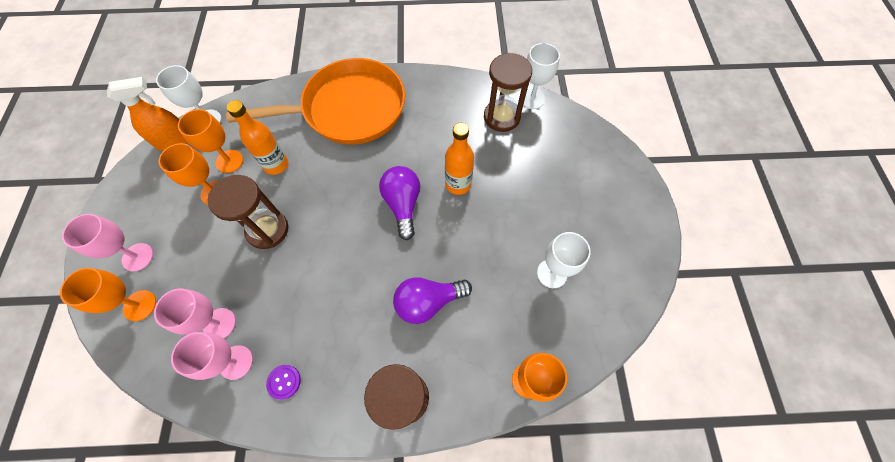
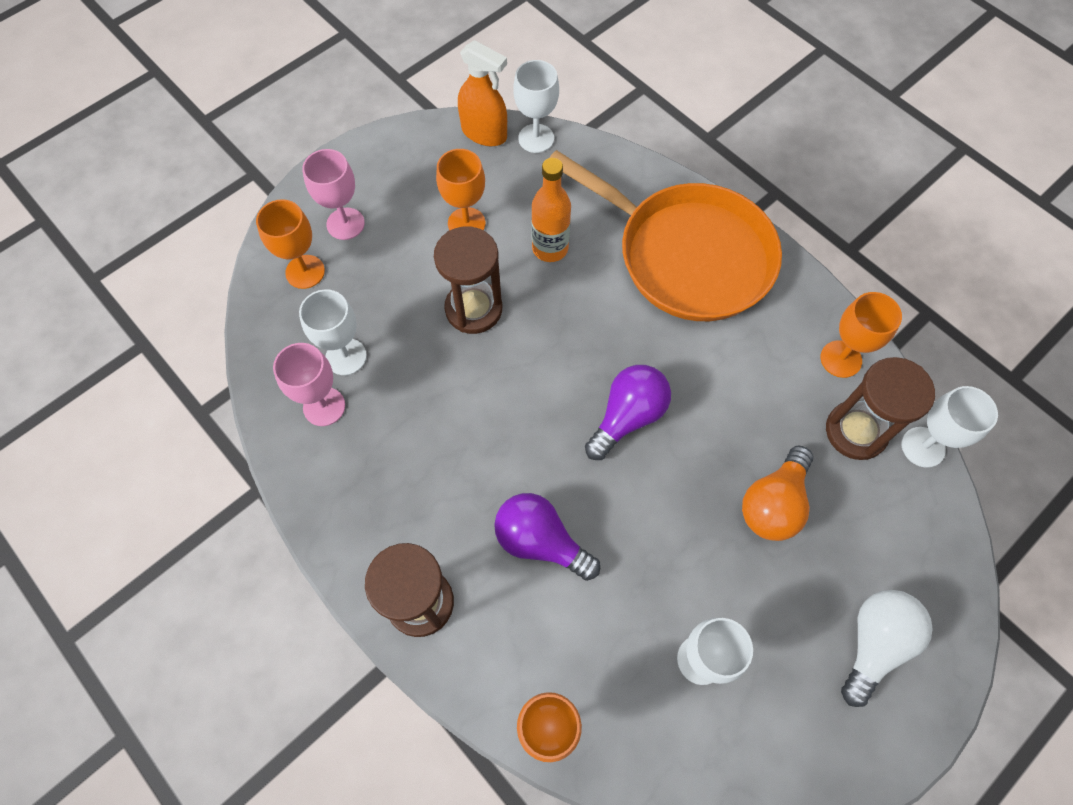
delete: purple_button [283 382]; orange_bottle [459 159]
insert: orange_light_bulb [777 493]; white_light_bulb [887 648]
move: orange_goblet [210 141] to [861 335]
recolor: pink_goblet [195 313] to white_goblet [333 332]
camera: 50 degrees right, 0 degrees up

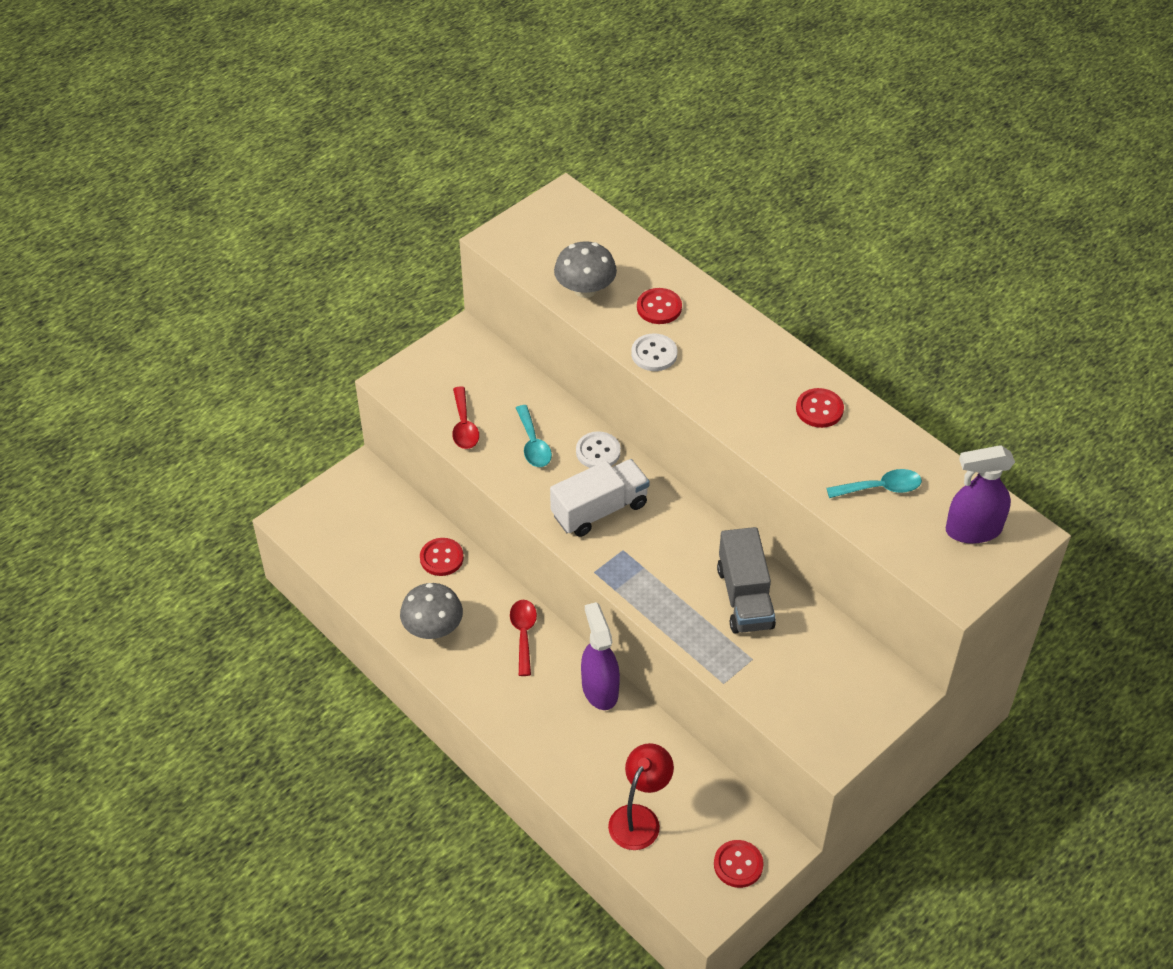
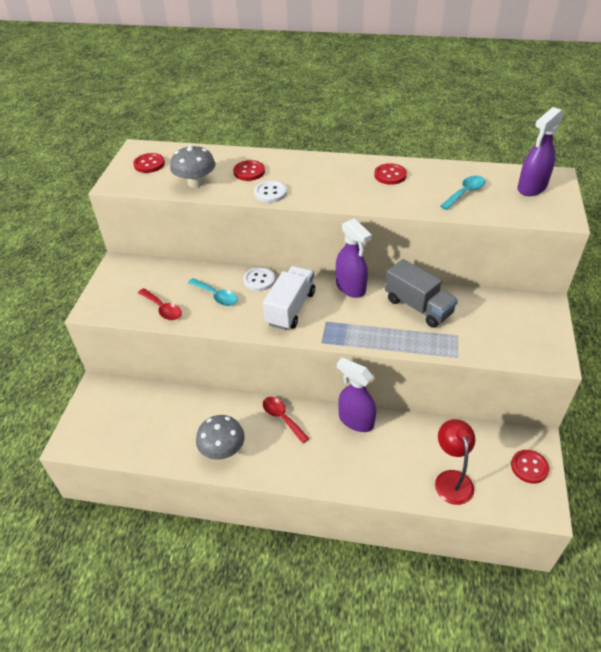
insert: purple_spray_bottle [354 258]
move: red_button [442 557] to [149 163]
camera: 35 degrees left, 5 degrees down

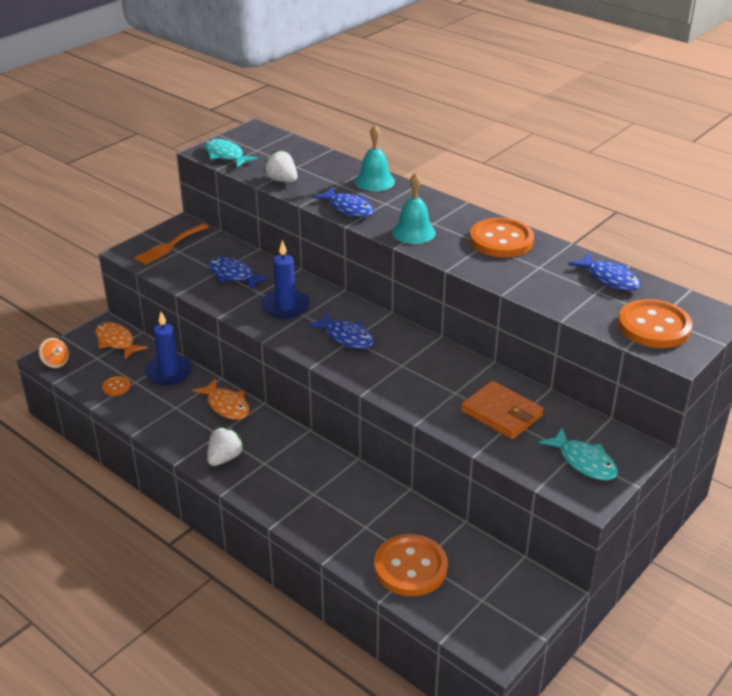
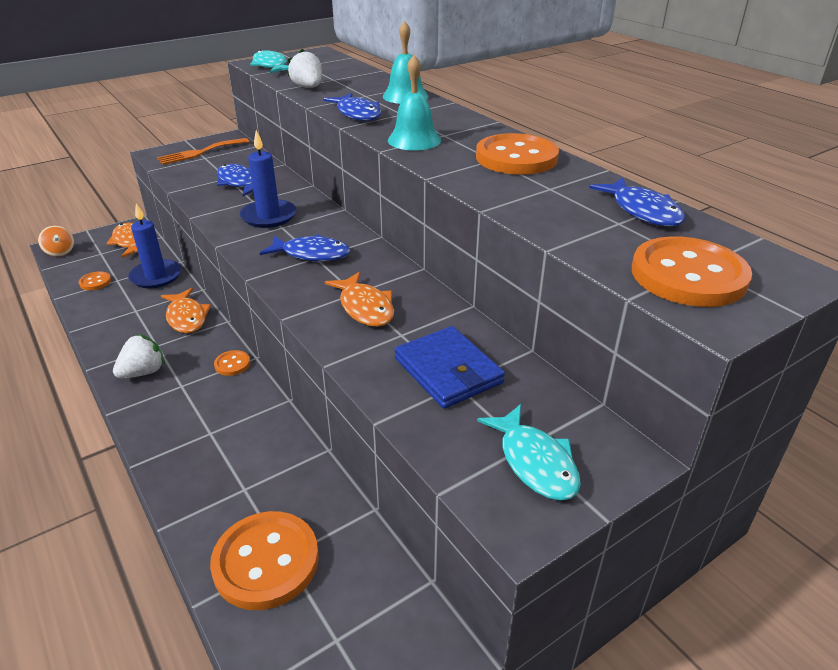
insert: orange_button [232 363]; orange_fish [359 299]
recolor: orange_wallet [502 410] to blue_wallet [450 367]
rotate: blue_fish [341 330] = [305 248] 45 degrees counterclockwise
camera: 15 degrees right, 0 degrees up

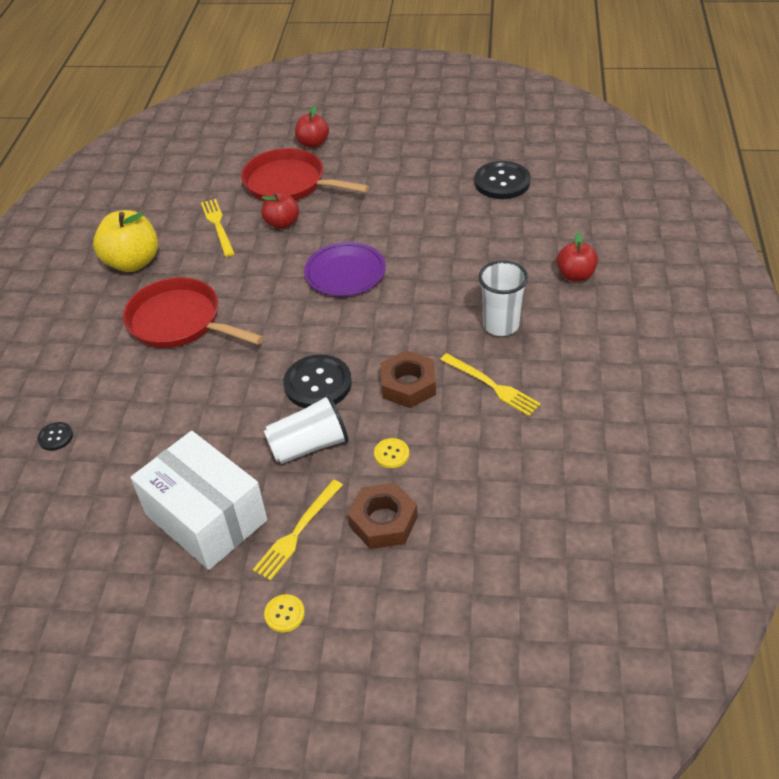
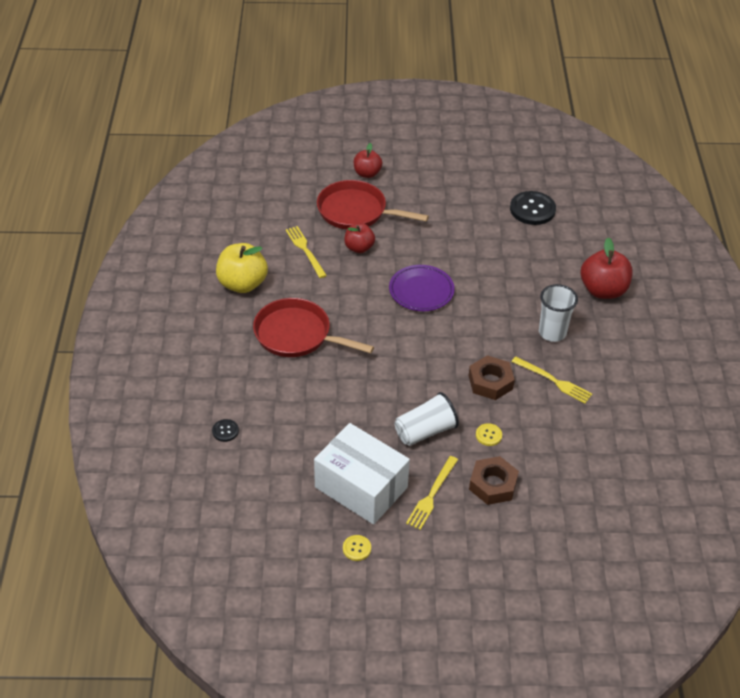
delete: black_button [317 381]
move: yellow_button [284 613] to [357 548]
resize: red_apple [577 256] = [607 268] x1.61
camera: 10 degrees left, 0 degrees up

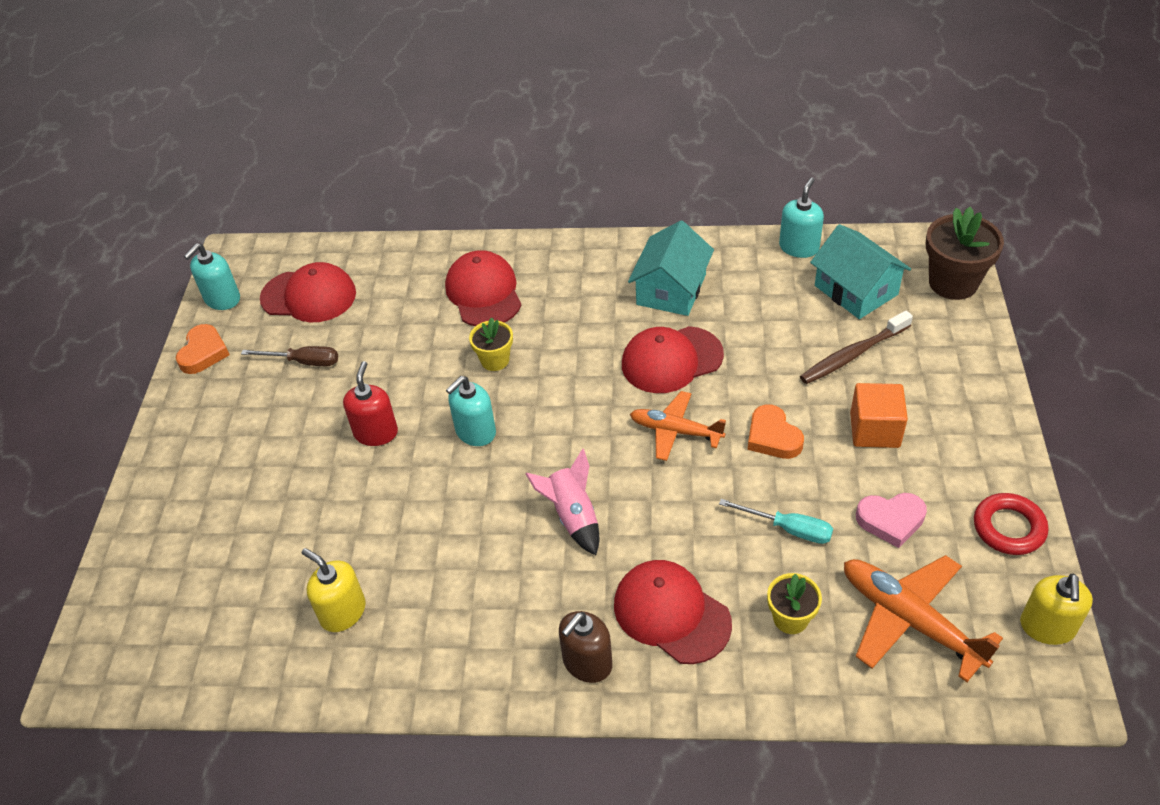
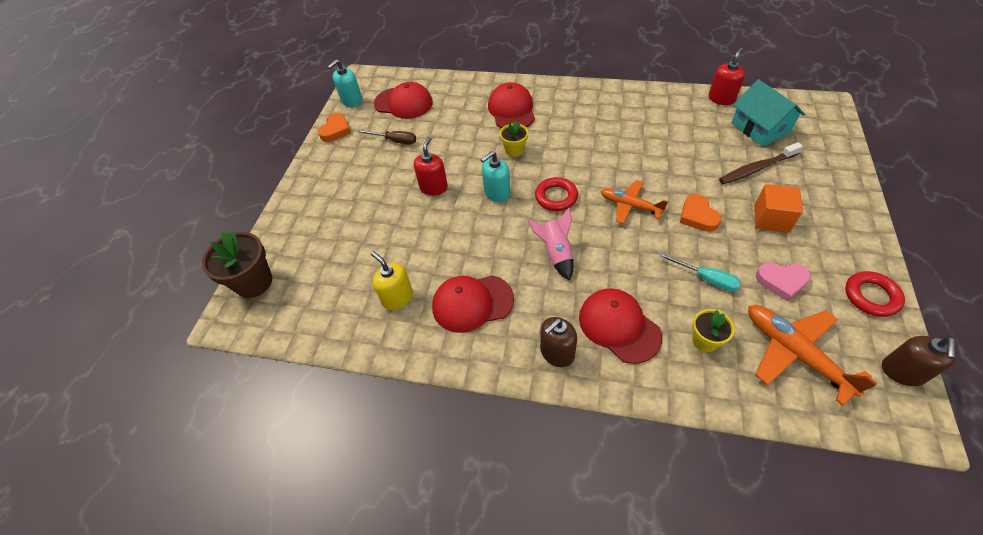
delete: turquoise_house [671 268]
insert: red_ring [556 194]
move: red_cap [673 359] to [473 304]; brown_flower_pot [965 253] to [237 264]
recolor: turquoise_soap_dispenser [801 217] to red_soap_dispenser [727 76]; yellow_soap_dispenser [1056 609] to brown_soap_dispenser [919 361]
camera: 10 degrees right, 5 degrees up

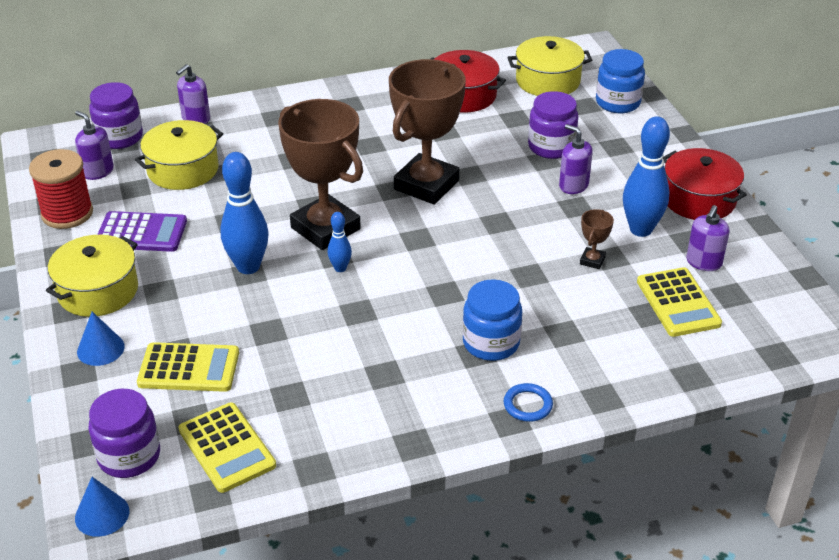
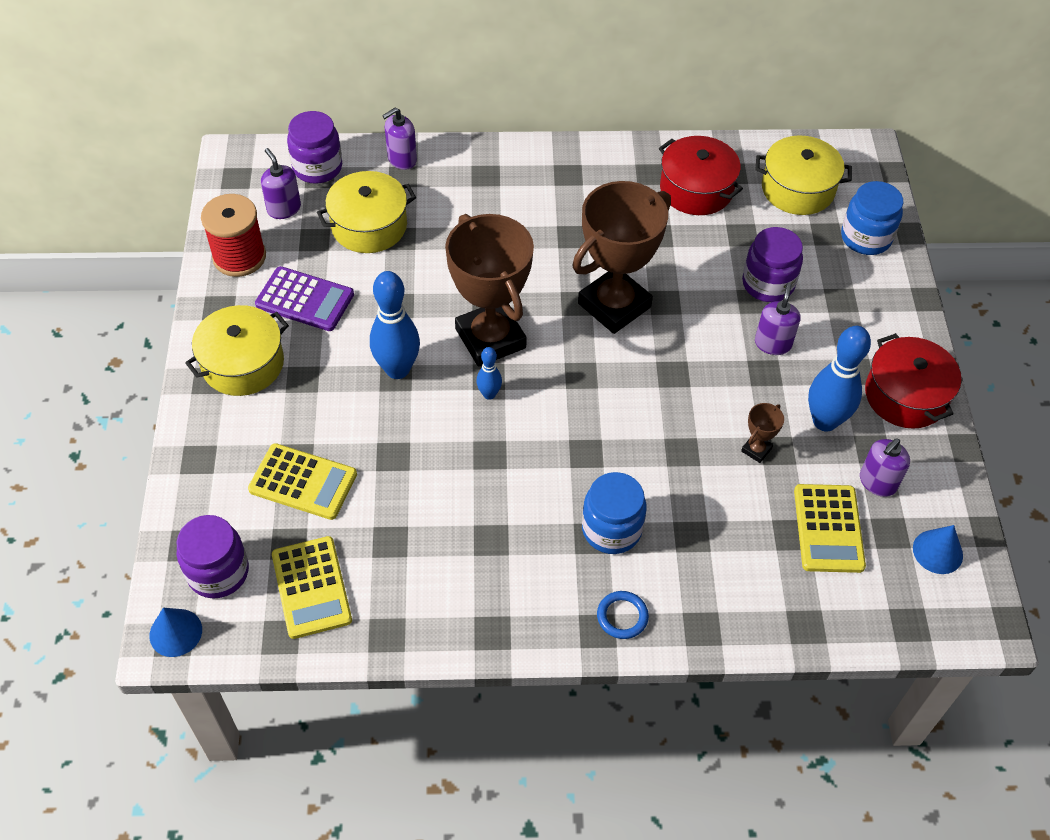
move: blue_cone [101 339] to [938 549]
rotate: purple_soap_dispenser [576 159] = [777 319] 45 degrees clockwise
camera: 15 degrees right, 15 degrees up

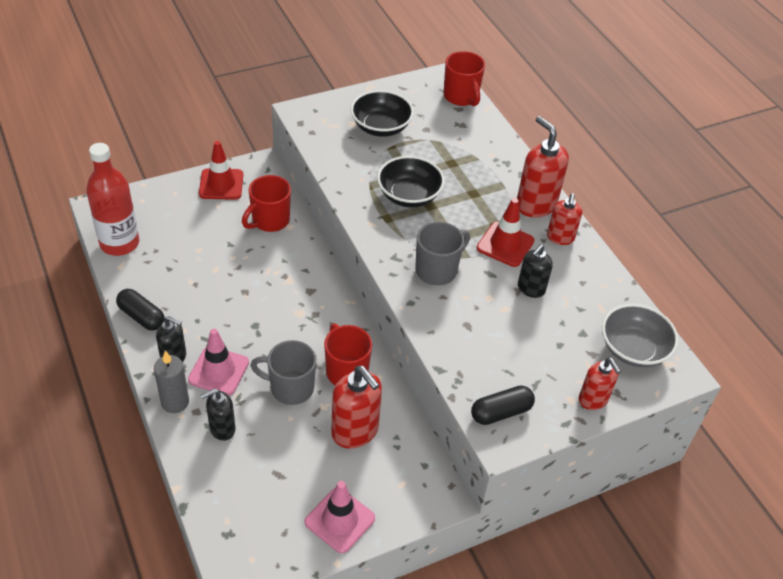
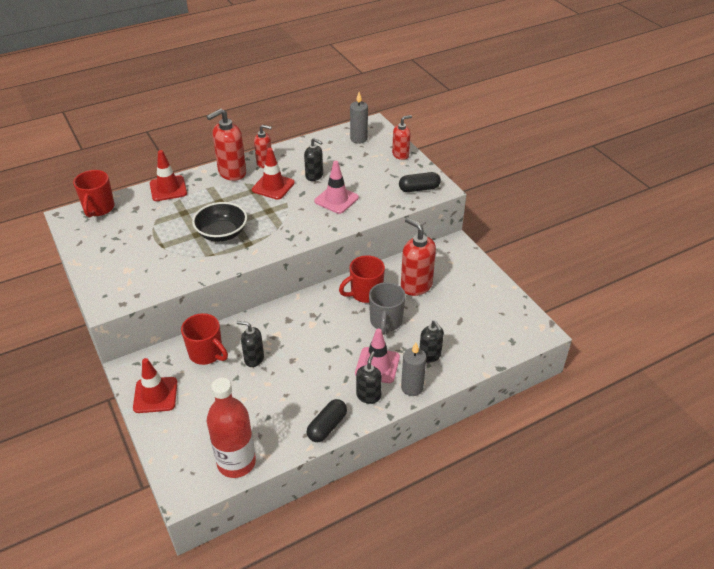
delete: black_bowl [382 113]; grey_mug [442 253]
insert: red_traffic_cone [168 175]; black_soap_dispenser [250 344]
move: pink_traffic_cone [340 517] to [336 187]
replace: grey_bowl [640 335] to grey_candle [359 118]
rotate: red_soap_dispenser [356 407] = [418 256] 90 degrees counterclockwise; red_mug [464 78] = [94 193] 120 degrees clockwise; black_capsule [503 405] = [420 182] 75 degrees counterclockwise
camera: 90 degrees left, 5 degrees down

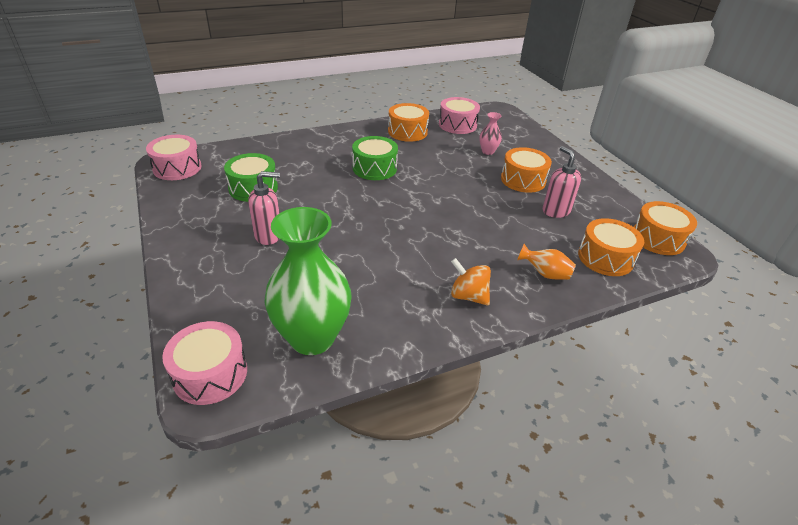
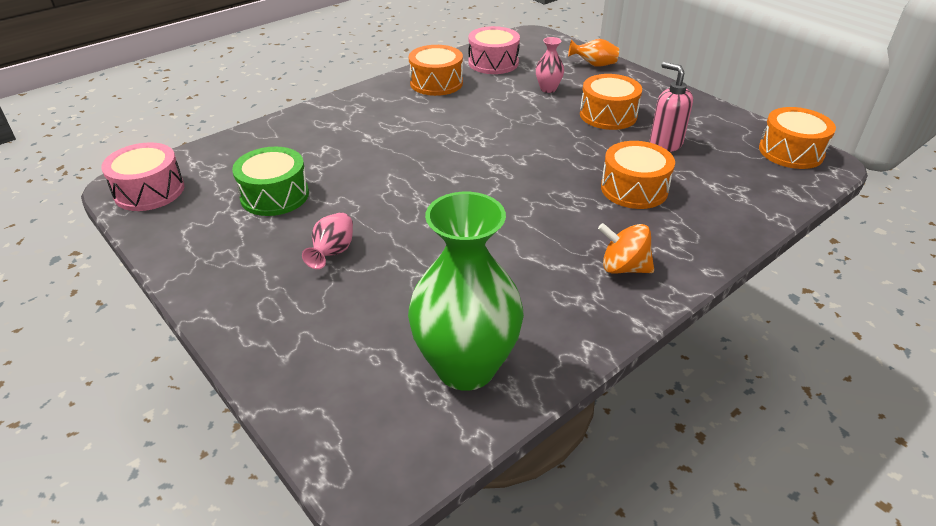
delete: pink_drum [204 363]; green_drum [375 158]
move: orange_vase [546 262] to [593 53]; orange_drum [611 247] to [638 175]
replace: pink_soap_dispenser [264 208] to pink_vase [327 240]
camera: 15 degrees left, 0 degrees up

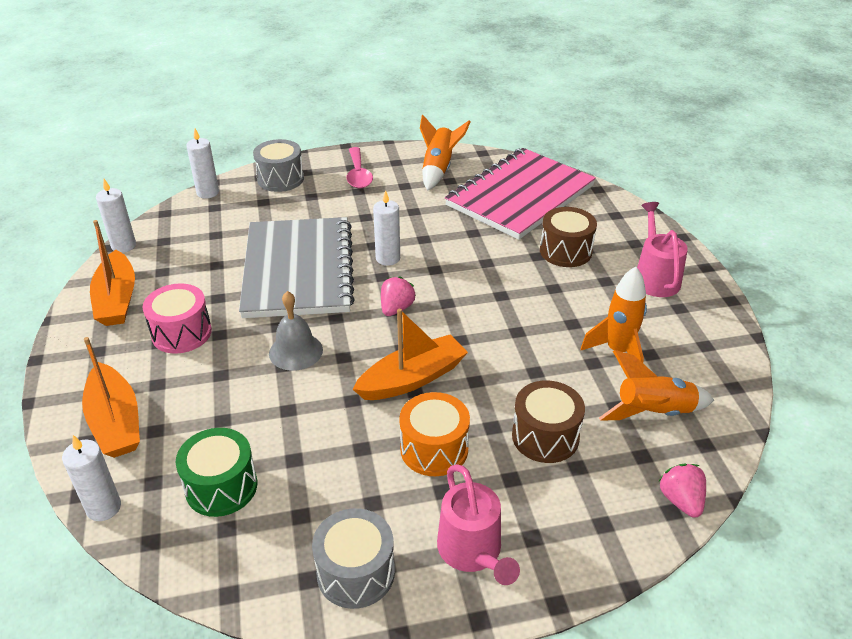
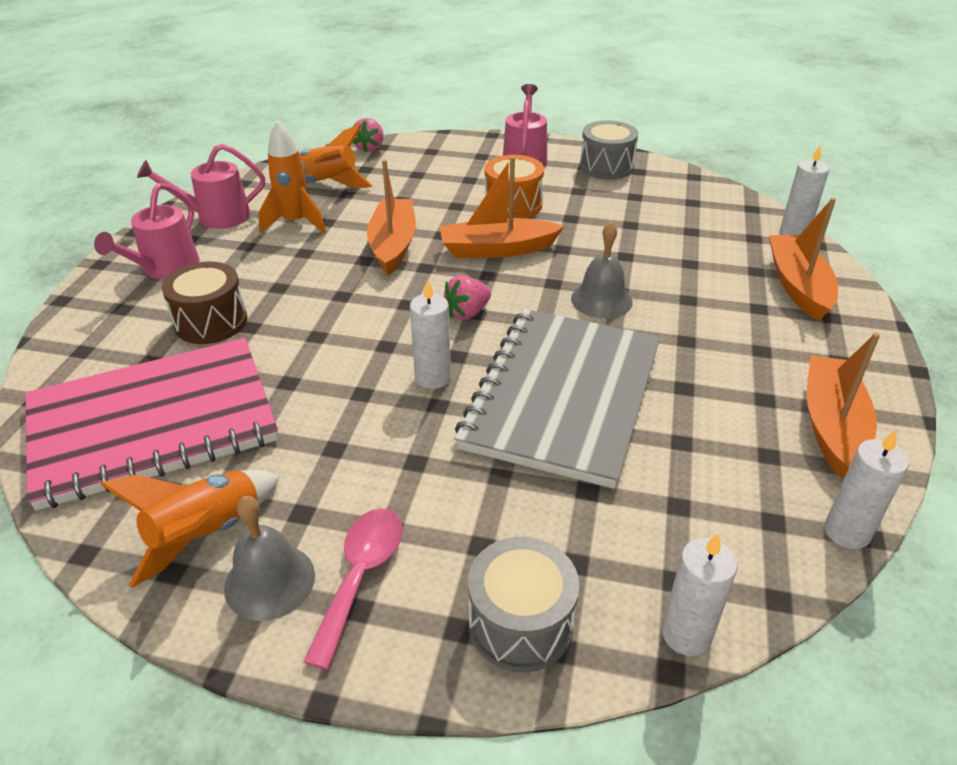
delete: pink_drum [177 318]; green_drum [216 472]; brown_drum [548 421]
insert: pink_watering_can [201 186]; grey_bell [269 558]; orange_boat [391 217]
camera: 155 degrees left, 0 degrees up

